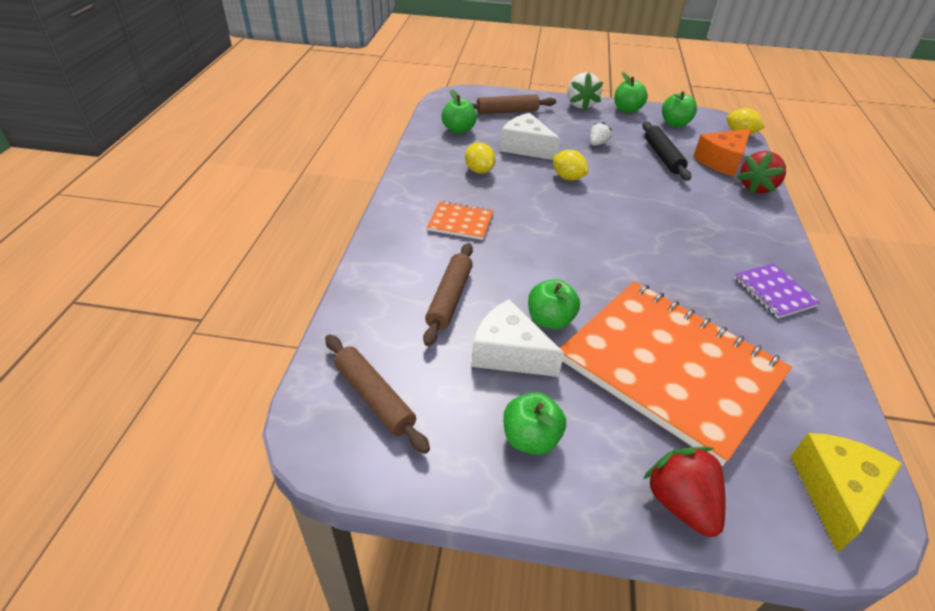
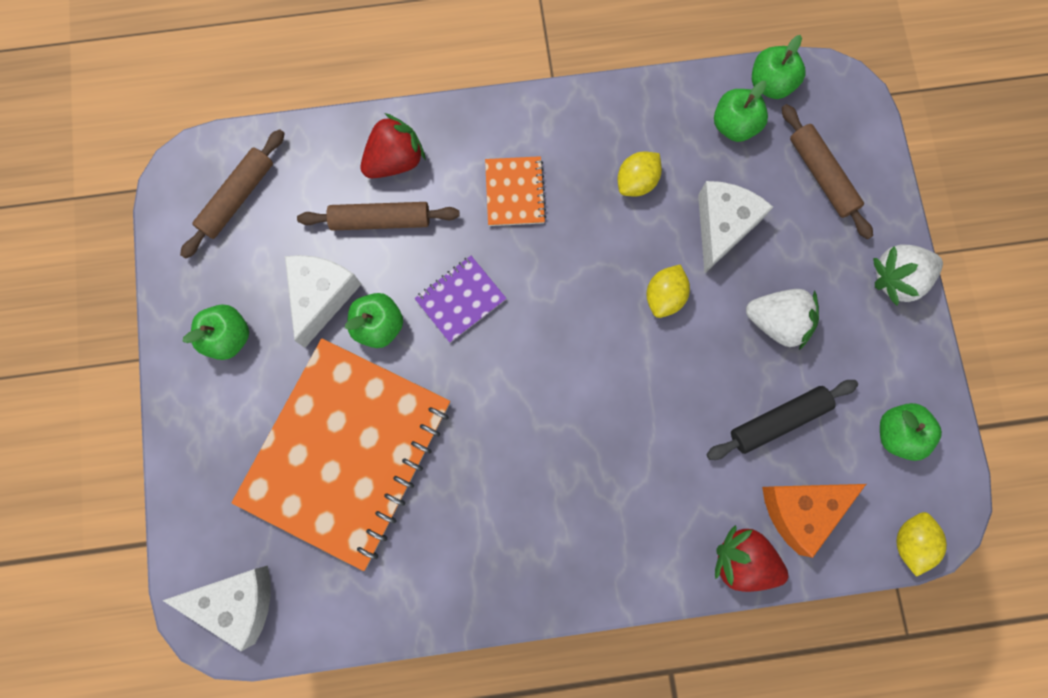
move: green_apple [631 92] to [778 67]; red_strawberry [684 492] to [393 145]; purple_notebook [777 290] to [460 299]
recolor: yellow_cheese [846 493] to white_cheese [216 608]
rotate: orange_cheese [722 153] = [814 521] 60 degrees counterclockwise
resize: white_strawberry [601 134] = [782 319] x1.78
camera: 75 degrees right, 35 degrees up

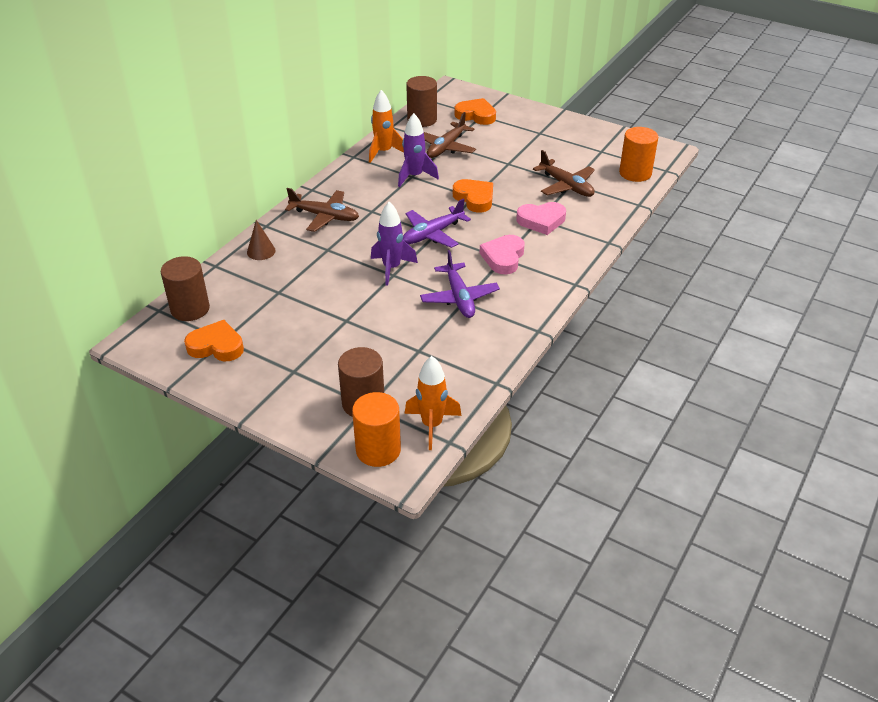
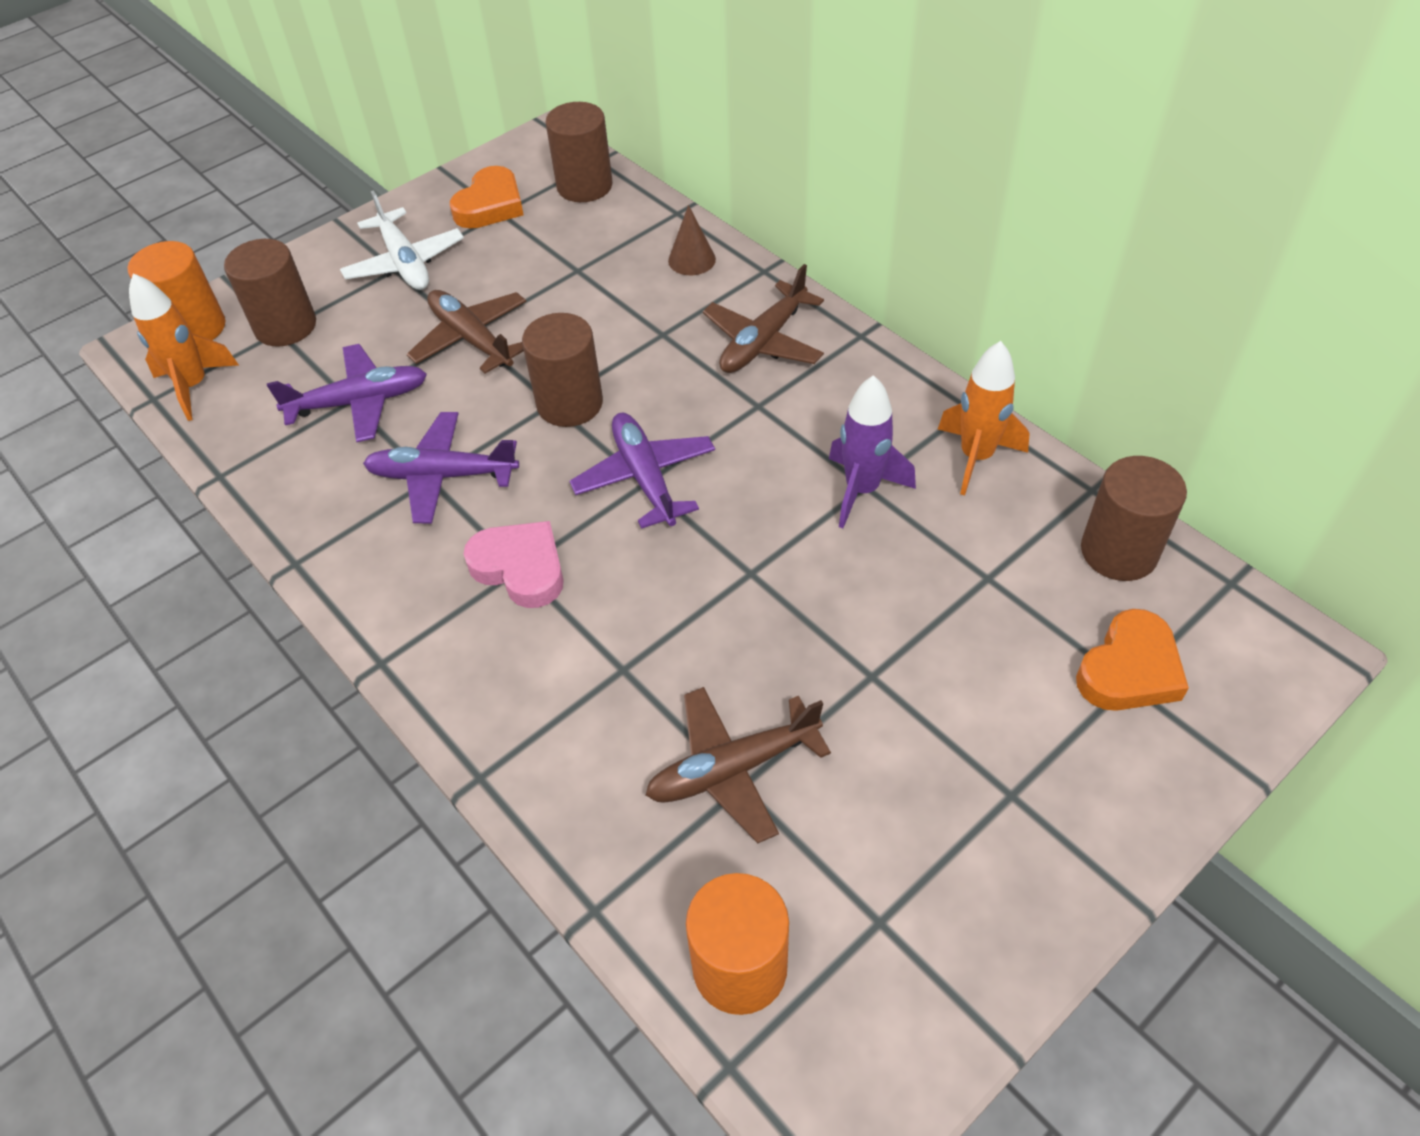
delete: orange_heart [473 196]; pink_heart [541 218]
insert: purple_plane [347 393]; white_plane [402 240]
move: brown_plane [450 135] to [466 332]
replace: purple_rocket [394 244] to brown_cylinder [562 370]
camera: 110 degrees right, 10 degrees up

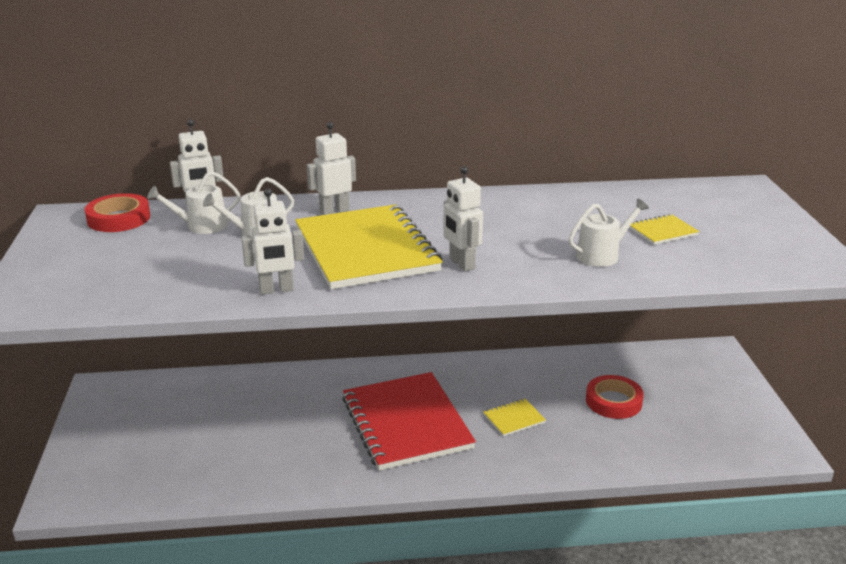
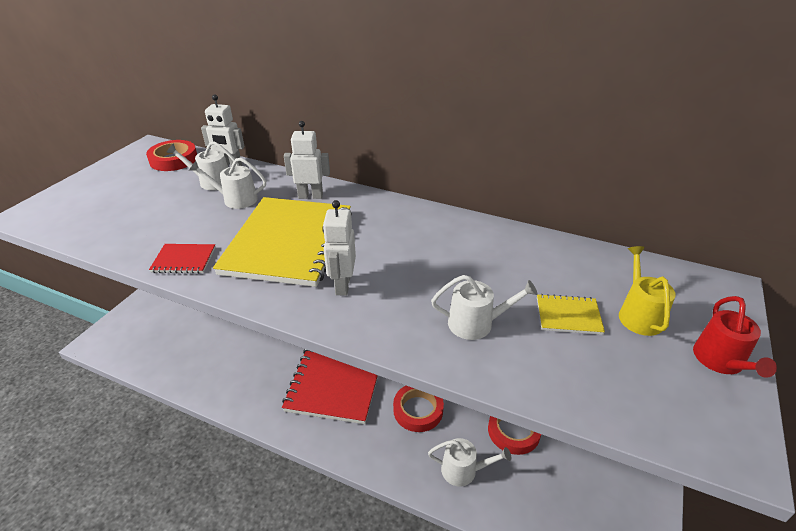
insert: white_watering_can [469 462]; yellow_watering_can [647 291]; red_watering_can [735 337]
replace: white_robot [272 241] to red_notebook [182 259]; yellow_notebook [514 417] to red_tape [418 409]
camera: 30 degrees right, 10 degrees up

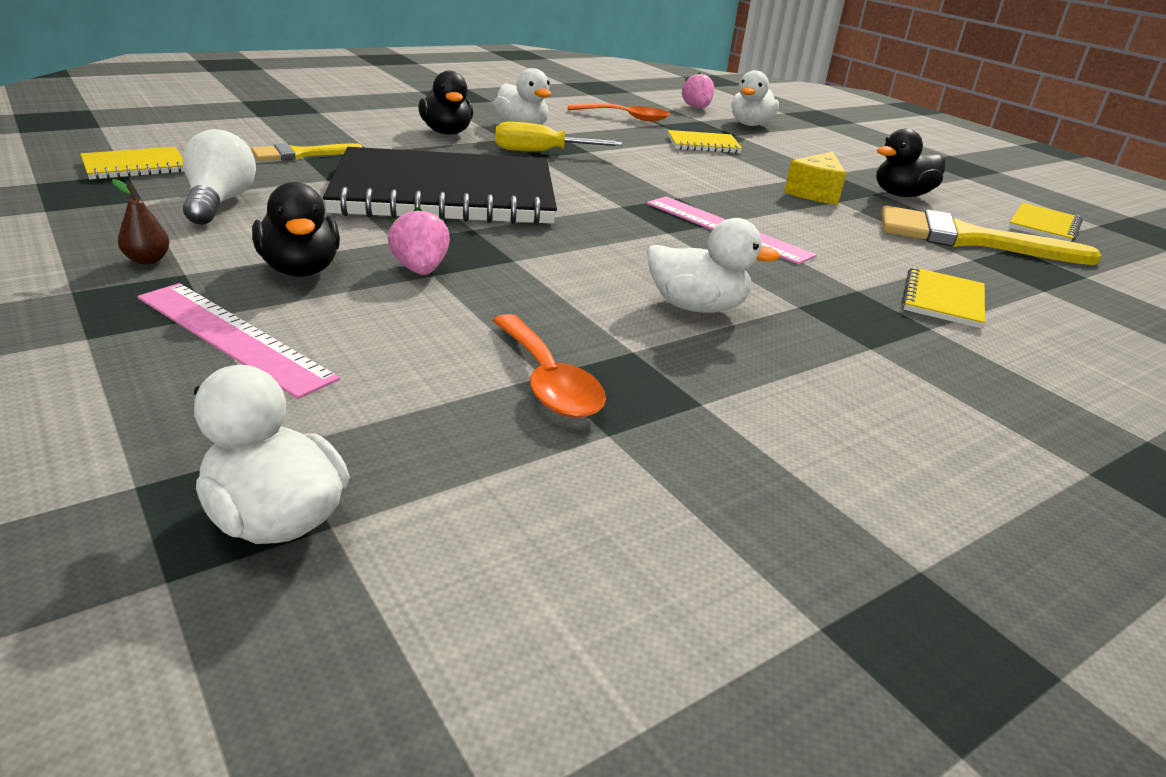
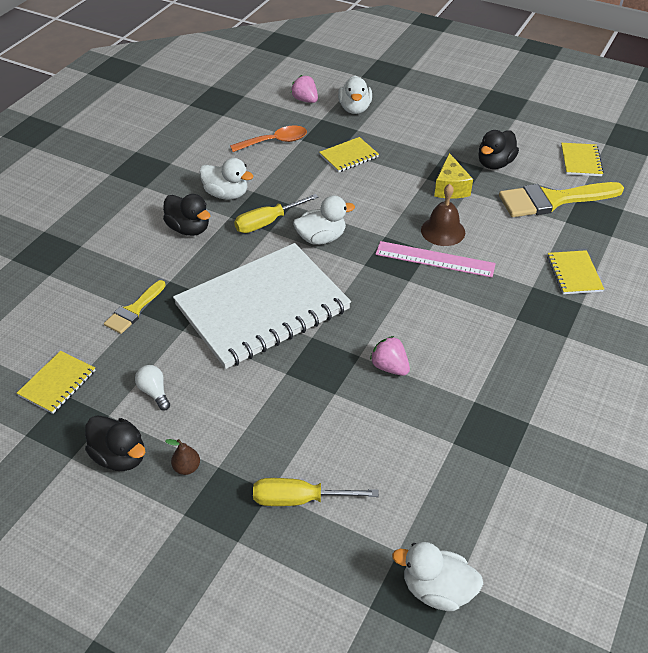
delete: orange_spoon [549 366]
insert: brown_bell [443 215]
move: black_duck [296 229] to [115 443]; pink_strawberry [419 241] to [390 356]; white_duck [713 265] to [324 220]
replace: pink_ruler [239 341] to yellow_screwdriver [316 492]
recolor: black_notebook [440 186] to white_notebook [262 306]
resize: white_light_bulb [219 177] = [152 388] x0.61
camera: 25 degrees left, 15 degrees up

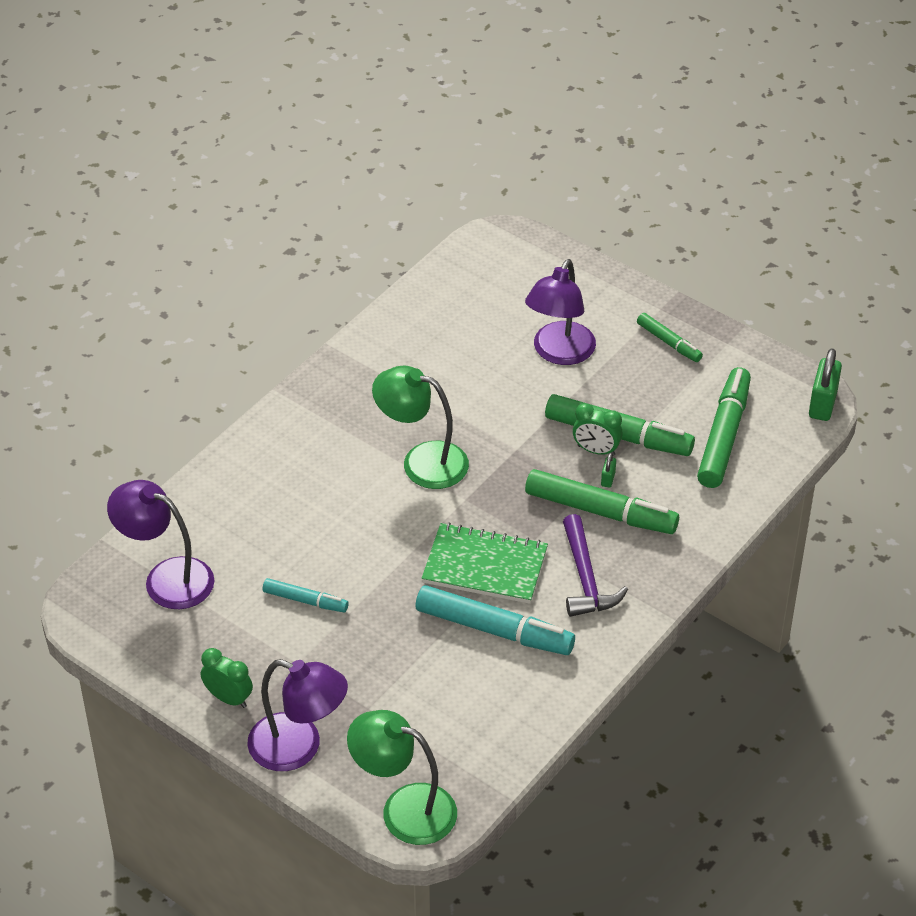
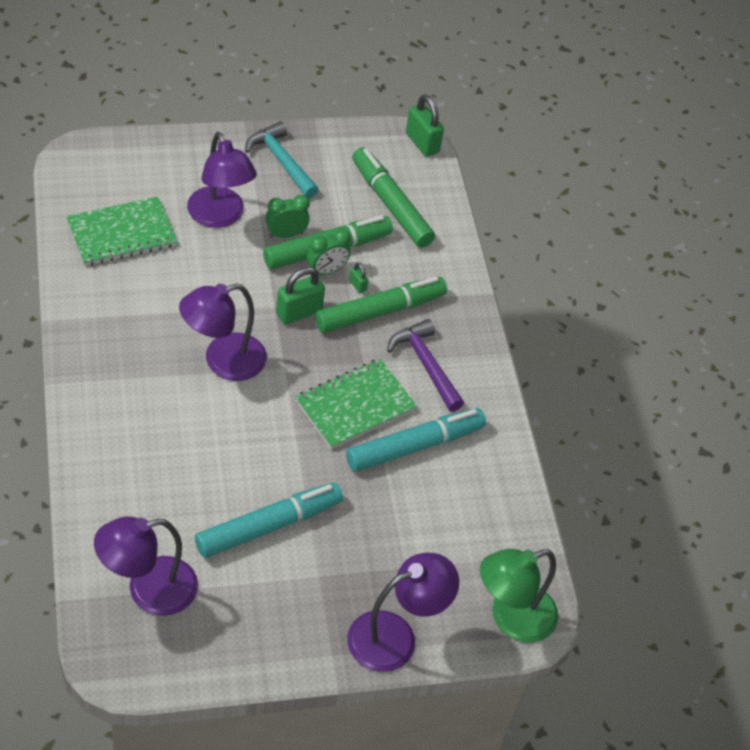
insert: green_notebook [121 231]; green_padlock [300 296]
move: green_clock [227 678] to [287 216]
replace: green_marker [670 337] to turquoise_hammer [282 159]
recolor: green_lamp [420 427] to purple_lamp [223 332]
rotate: purple_hammer [595 565] = [425 365] 150 degrees counterclockwise
resize: turquoise_marker [306 595] = [269 520] x1.84
camera: 55 degrees left, 5 degrees up

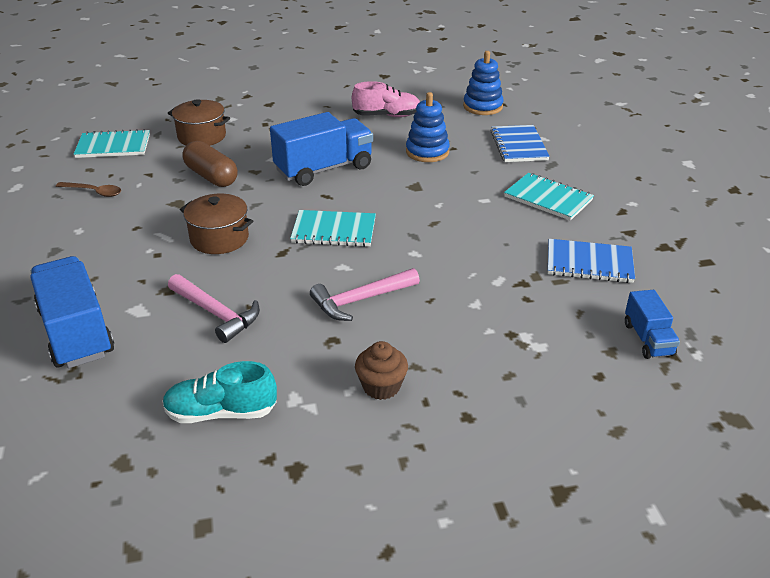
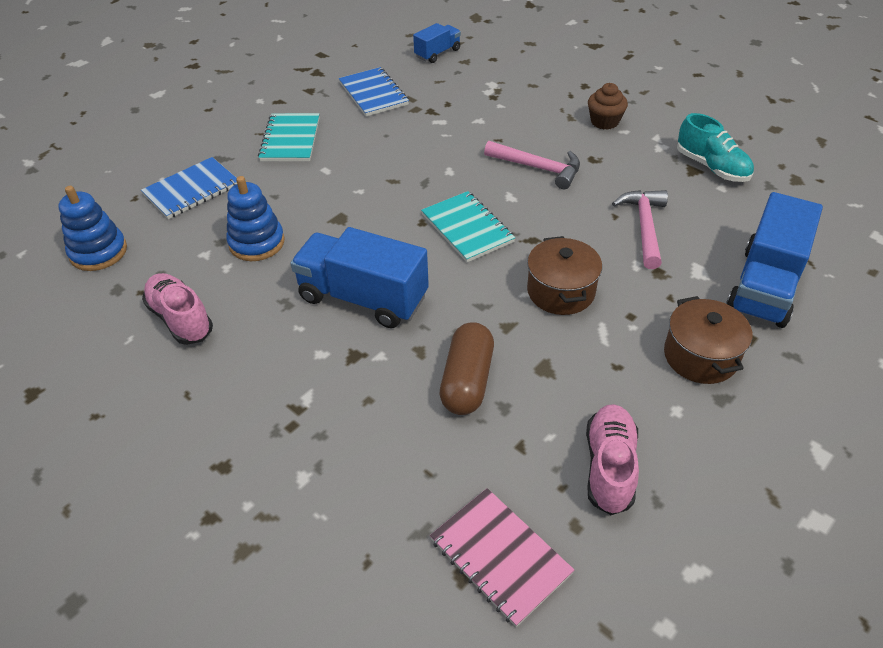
move: brown_pot [199 122] to [708 340]
replace: brown_spoon [88 189] to pink_shoe [612 459]
recolor: turquoise_notebook [112 143] to pink_notebook [502 557]
camera: 125 degrees left, 10 degrees up

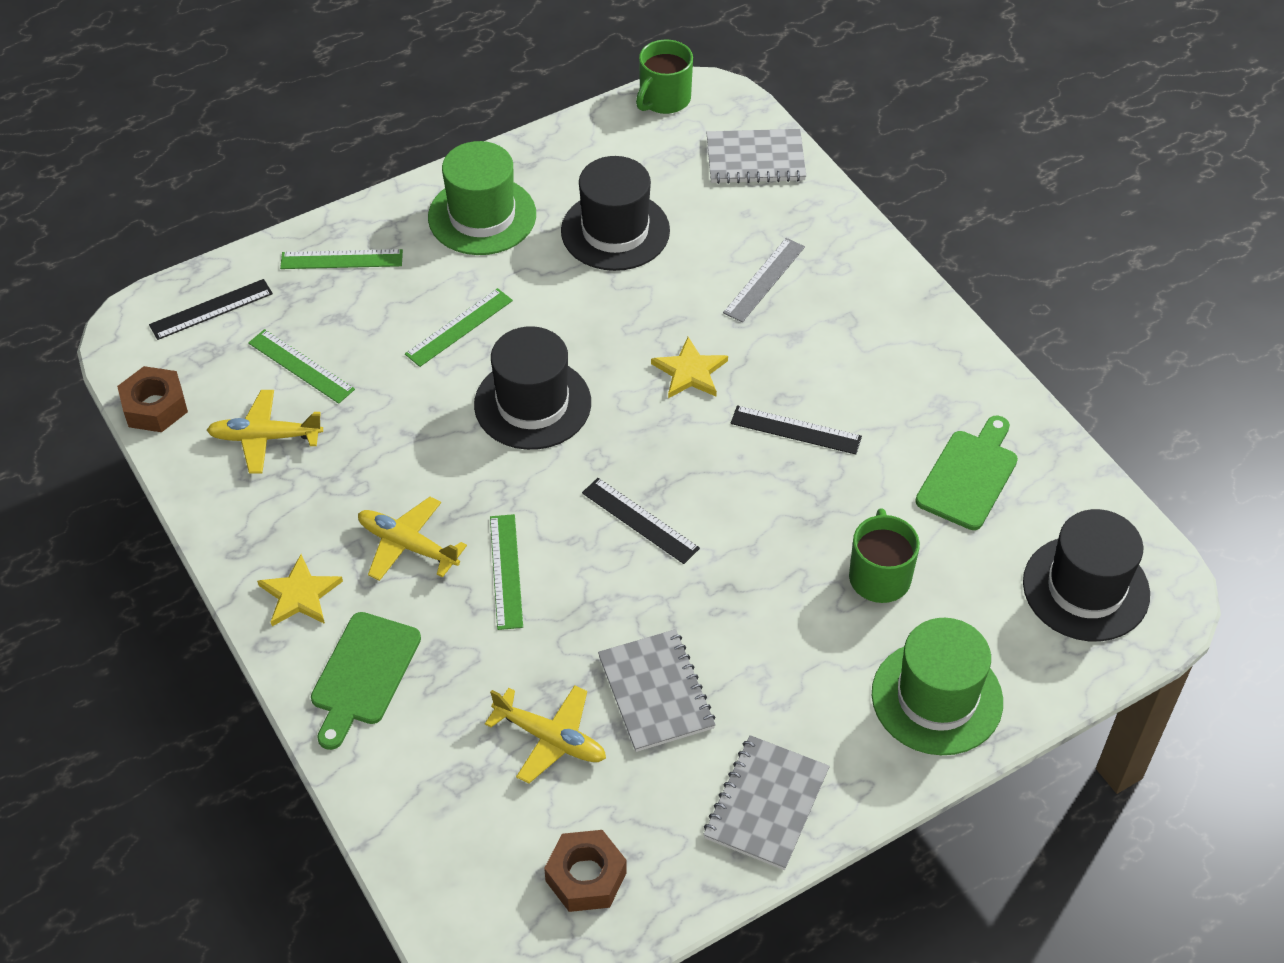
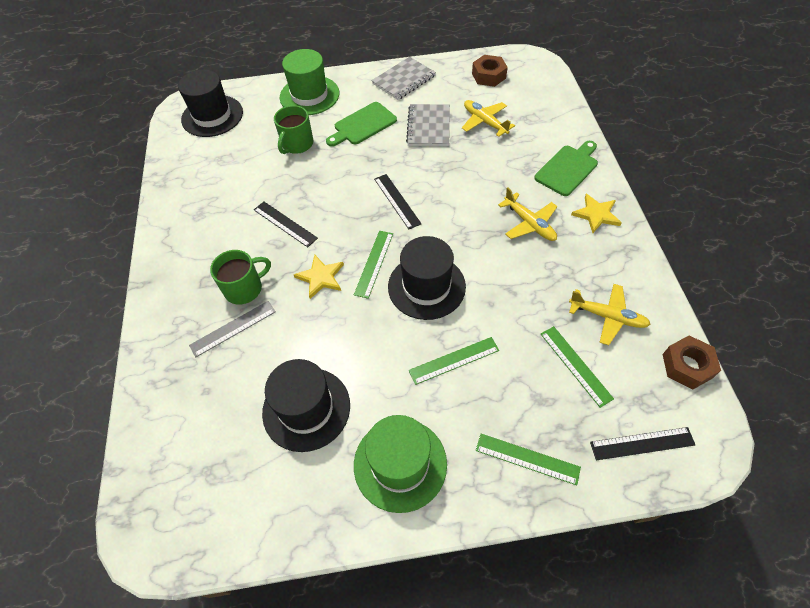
delete: grey_notebook [756 156]
move: green_ruler [506 572] to [373 265]; green_mug [664 76] to [240 277]; green_cutting_board [966 473] to [361 124]
camera: 155 degrees left, 5 degrees up

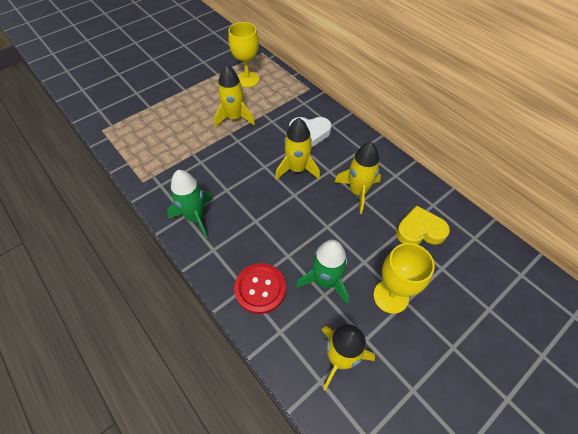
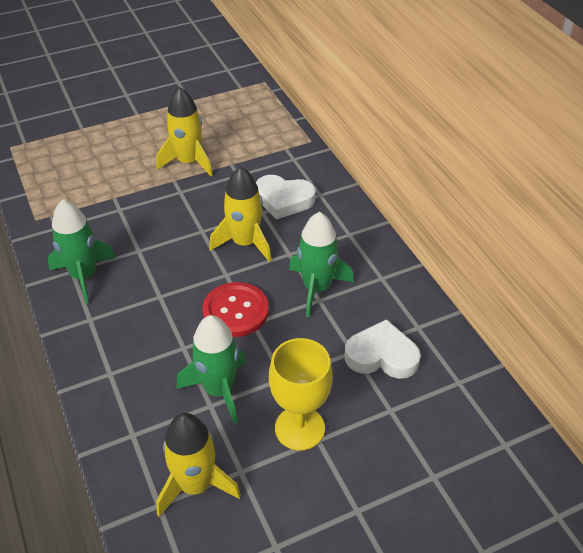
delete: yellow_goblet [244 54]
move: red_button [260 288] to [235 309]
recolor: yellow_rocket [357 178] to green_rocket [321 264]; yellow_heart [423 225] to white_heart [383 349]
camera: 15 degrees right, 10 degrees down

